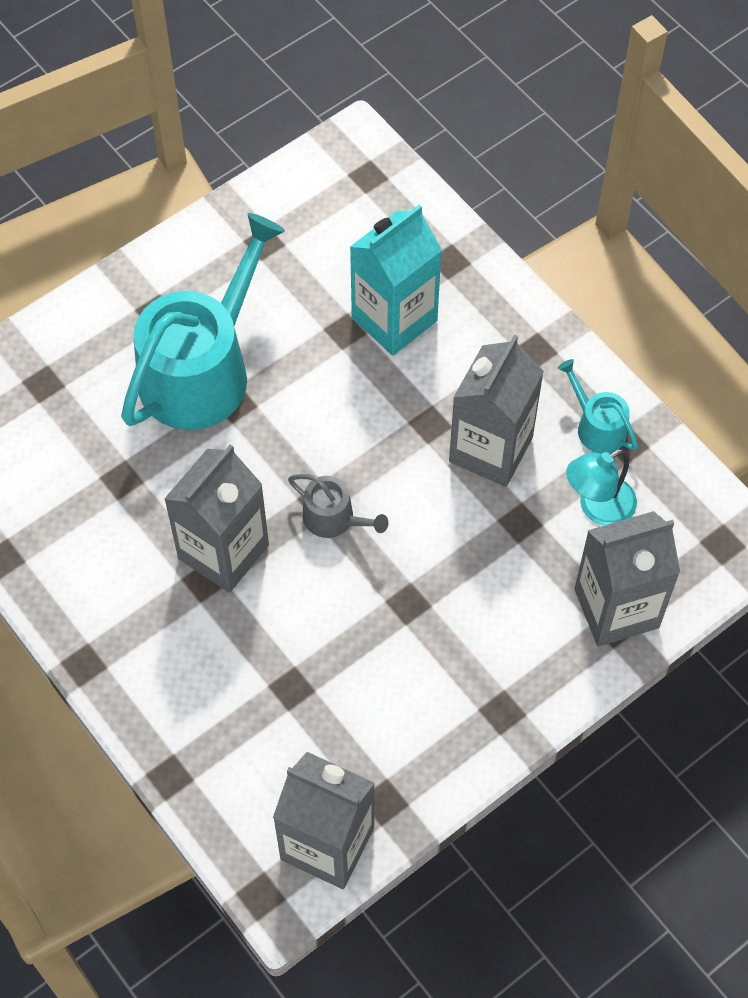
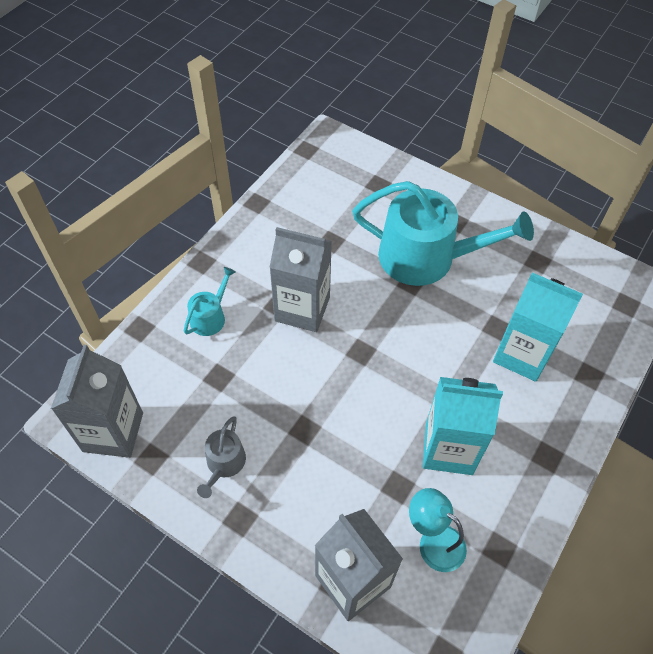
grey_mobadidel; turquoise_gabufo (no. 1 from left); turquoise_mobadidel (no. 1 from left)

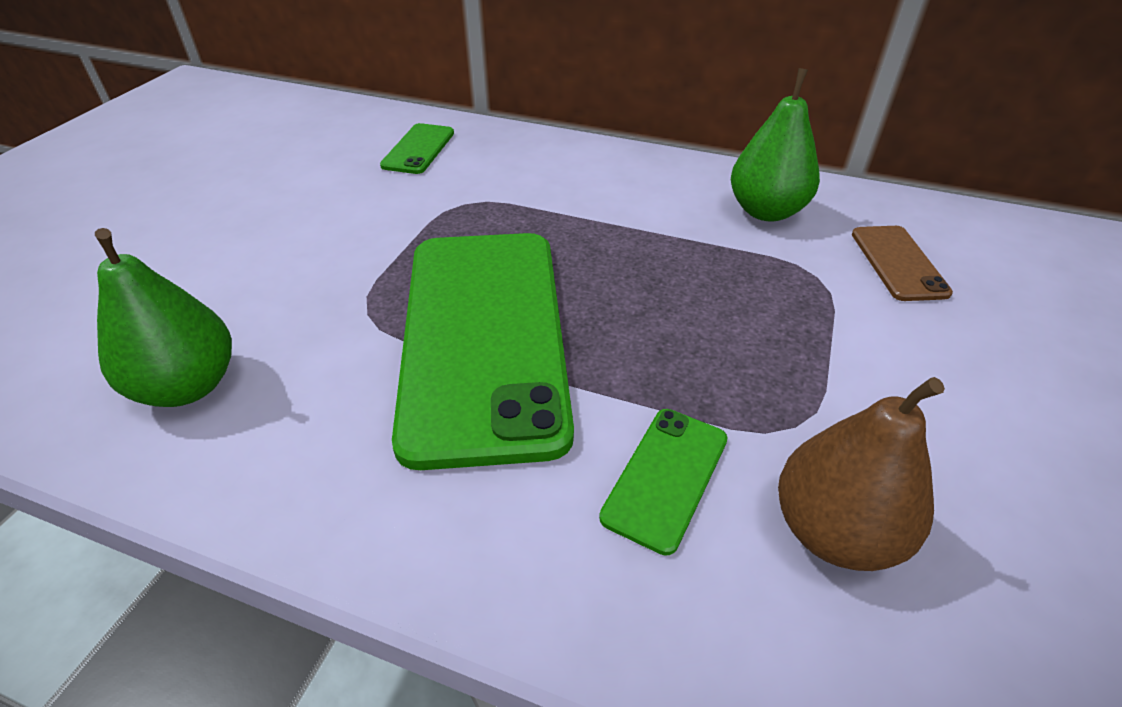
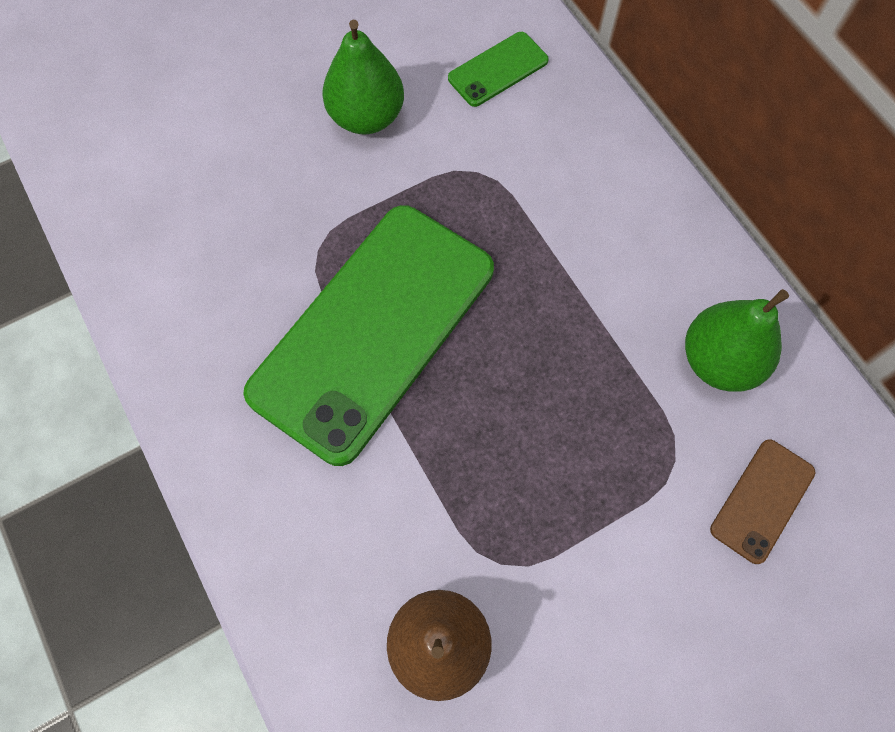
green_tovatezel (no. 1 from left); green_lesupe (no. 3 from left in the first image)

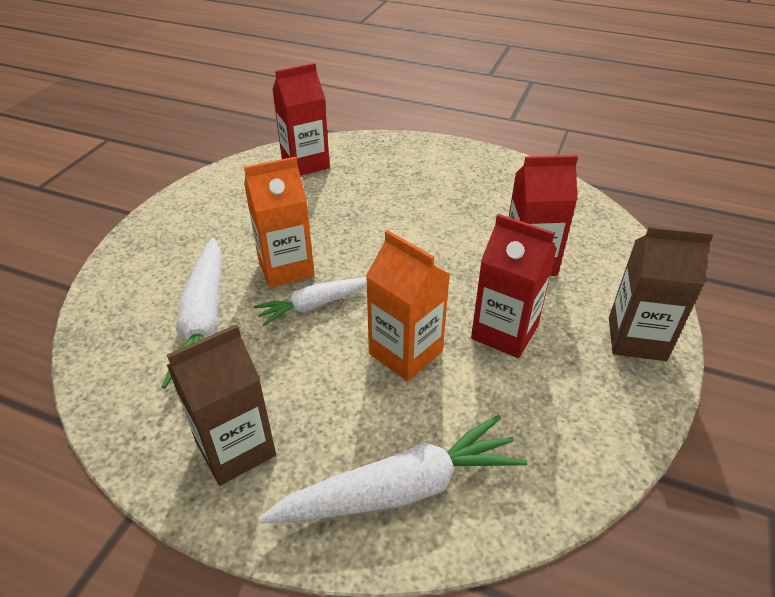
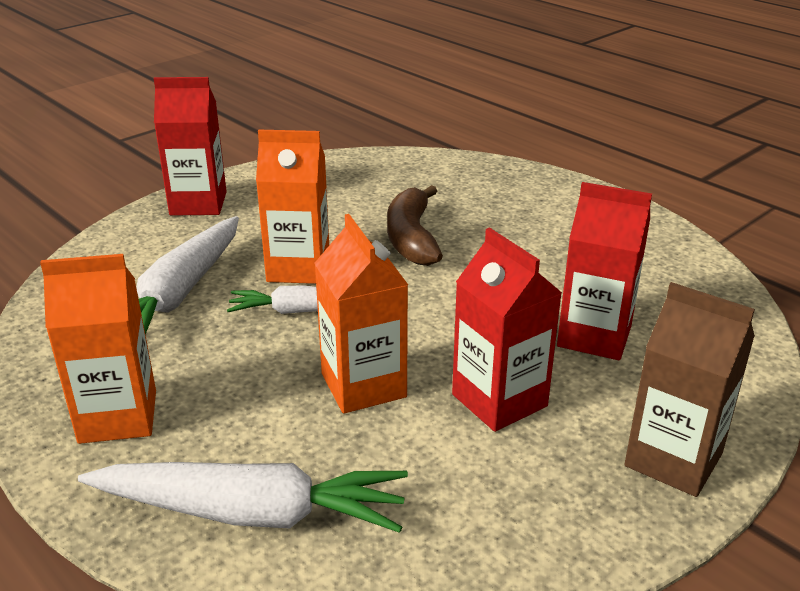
orange_gabufo (no. 1 from left); red_gabufo (no. 1 from left); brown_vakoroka

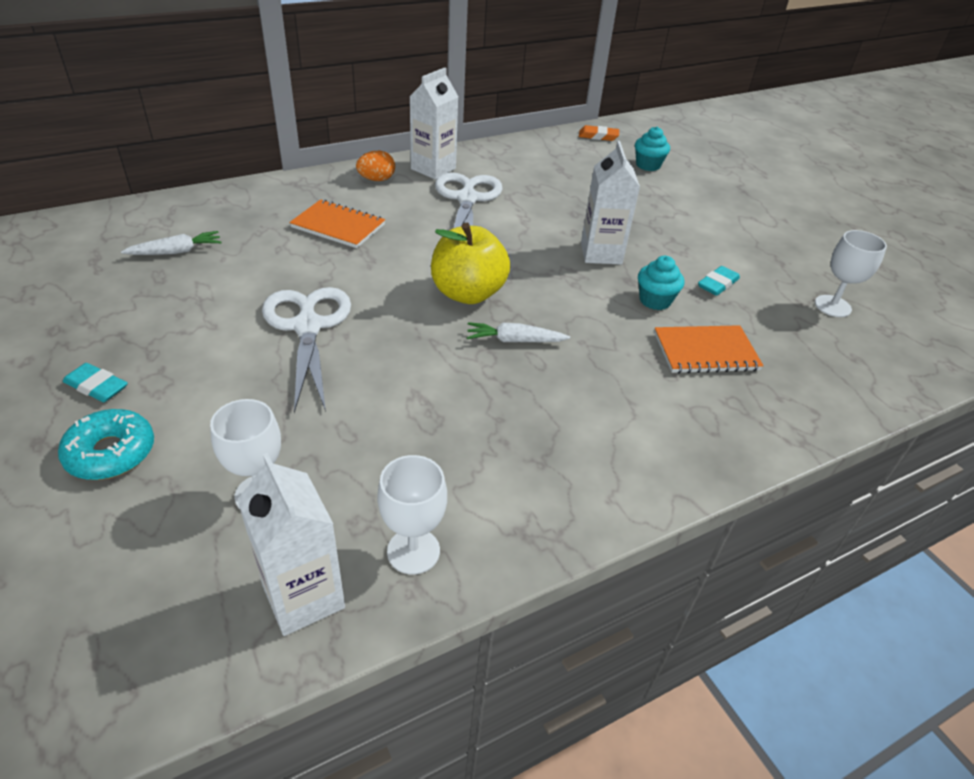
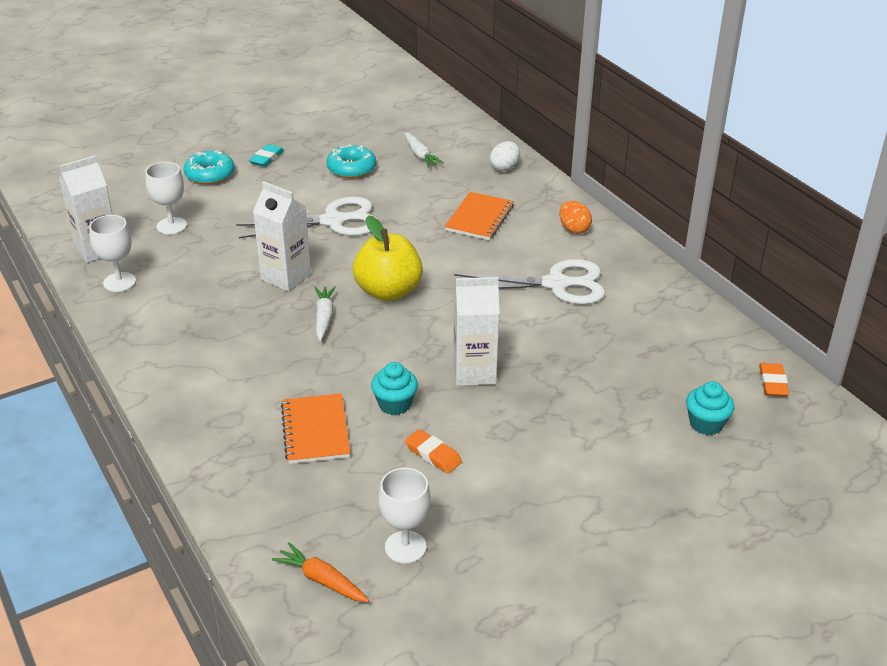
white_gabufo (no. 2 from left); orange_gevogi (no. 1 from left); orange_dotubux; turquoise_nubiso (no. 2 from left); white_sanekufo

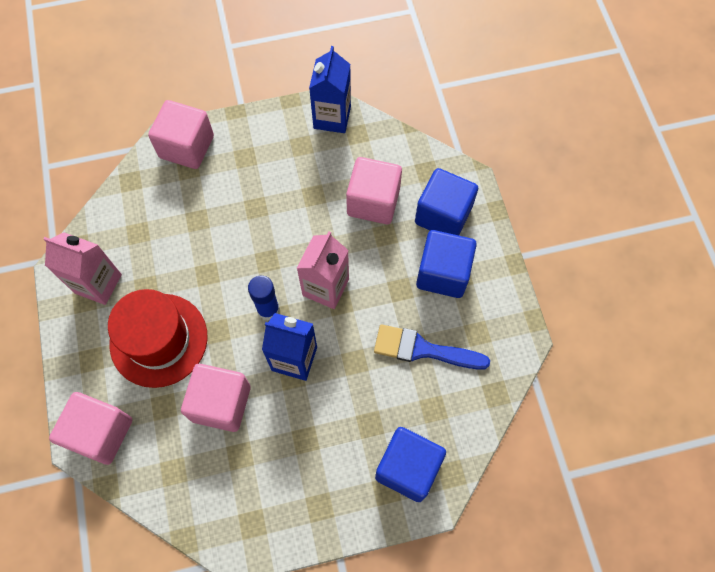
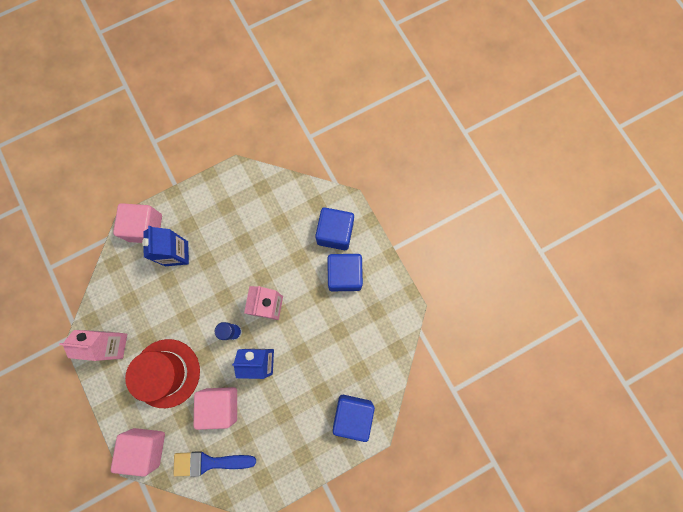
blue_gabufo (no. 1 from left); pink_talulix (no. 4 from left in the first image); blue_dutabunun

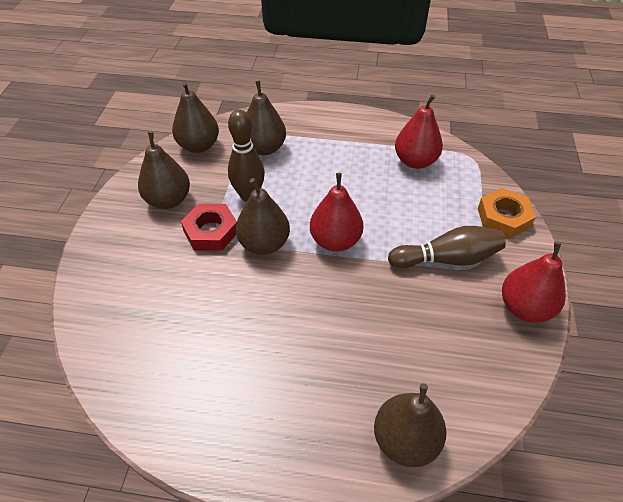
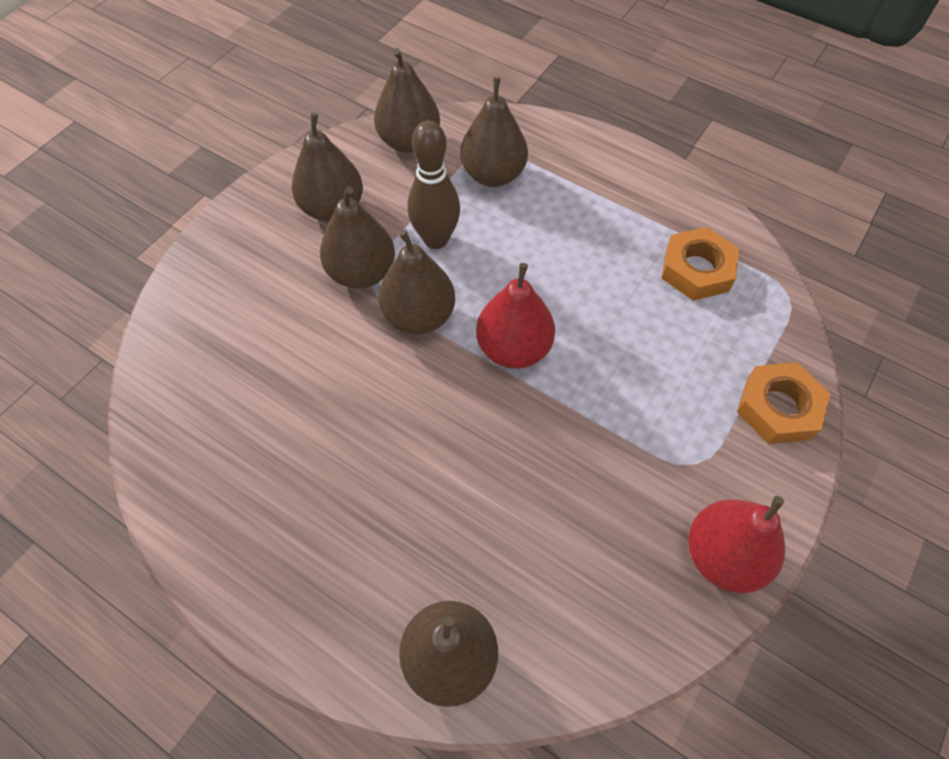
brown_tovatezel (no. 2 from left); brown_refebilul (no. 2 from left in the first image); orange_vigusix (no. 1 from left)

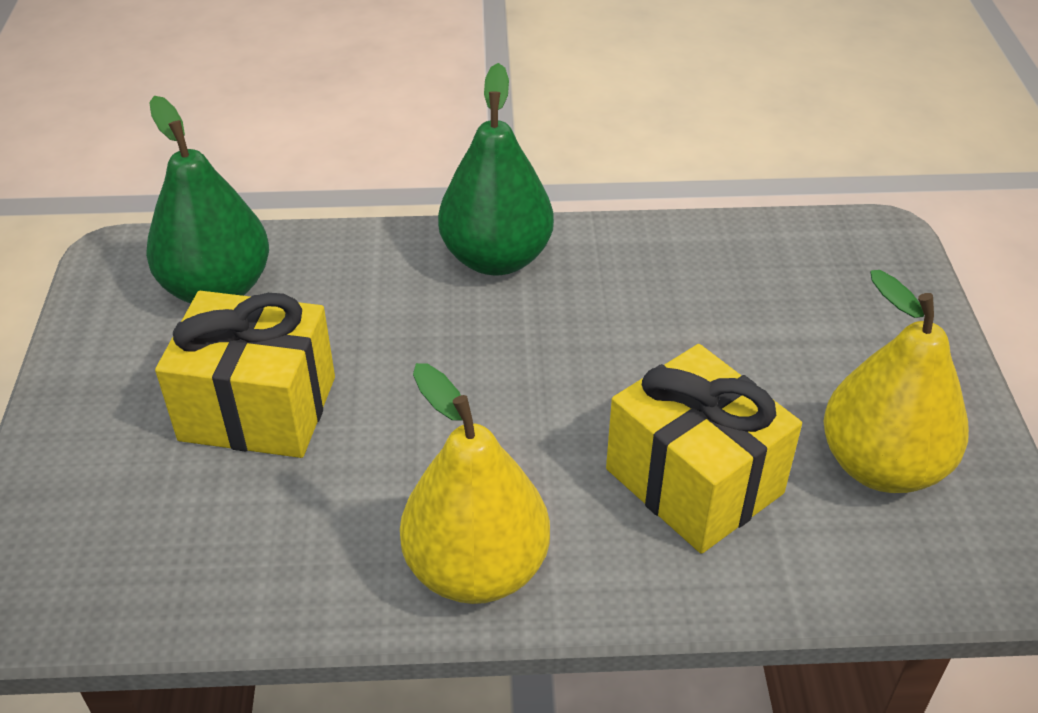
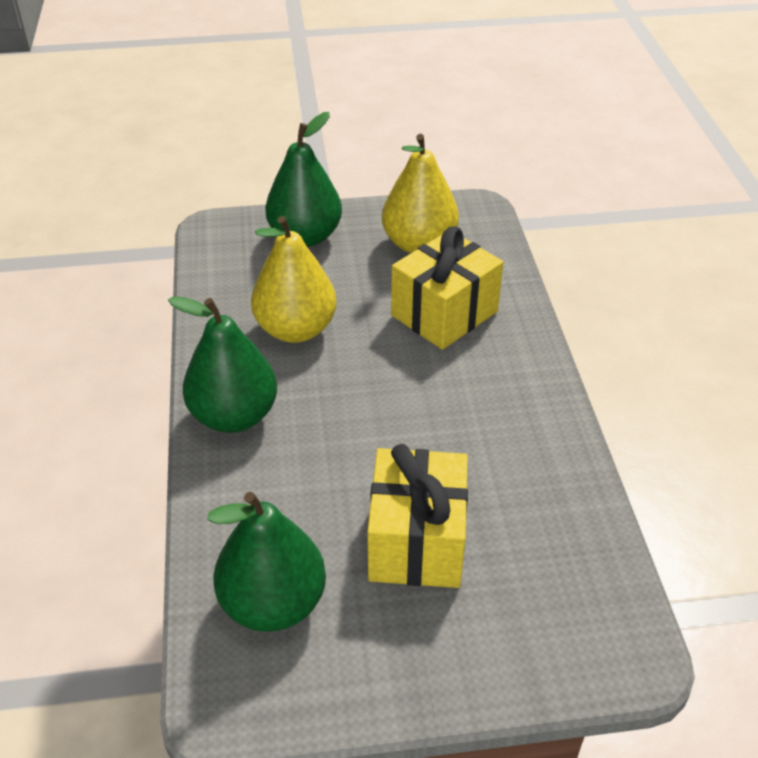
yellow_tovatezel (no. 1 from left); green_tovatezel (no. 3 from left)

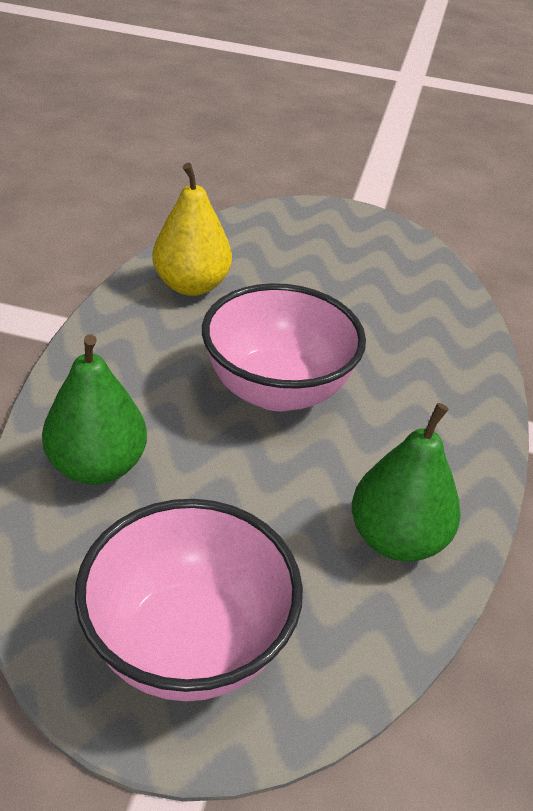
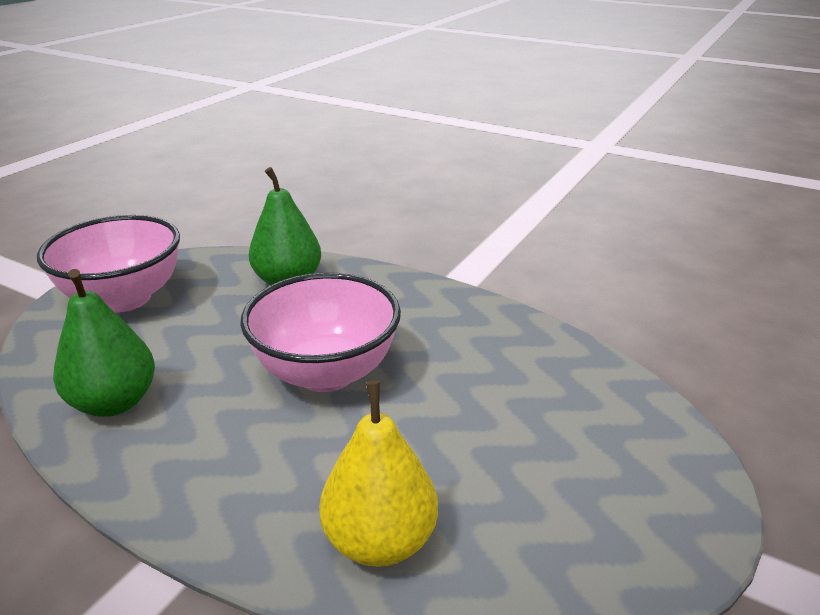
yellow_tovatezel

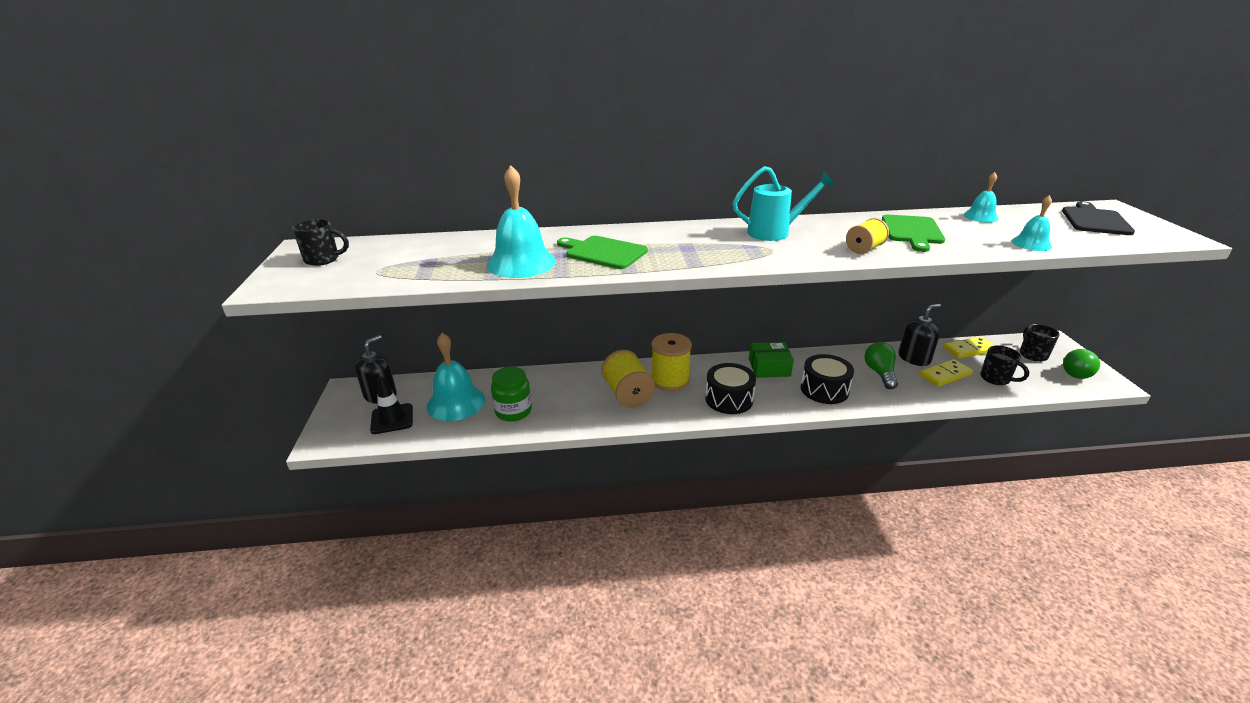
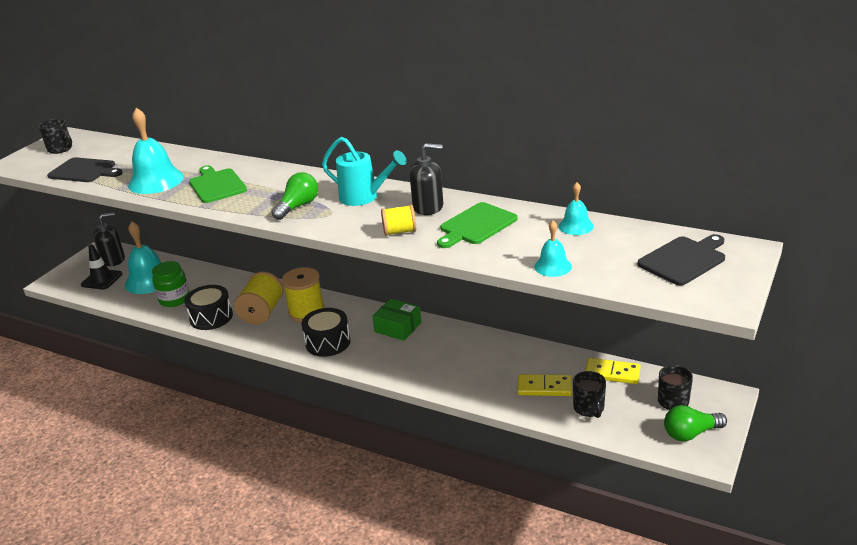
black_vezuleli (no. 1 from left); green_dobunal (no. 1 from left); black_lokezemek (no. 2 from left); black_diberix (no. 1 from left)

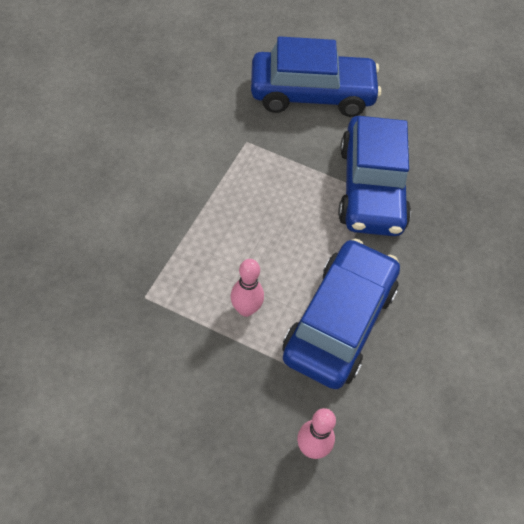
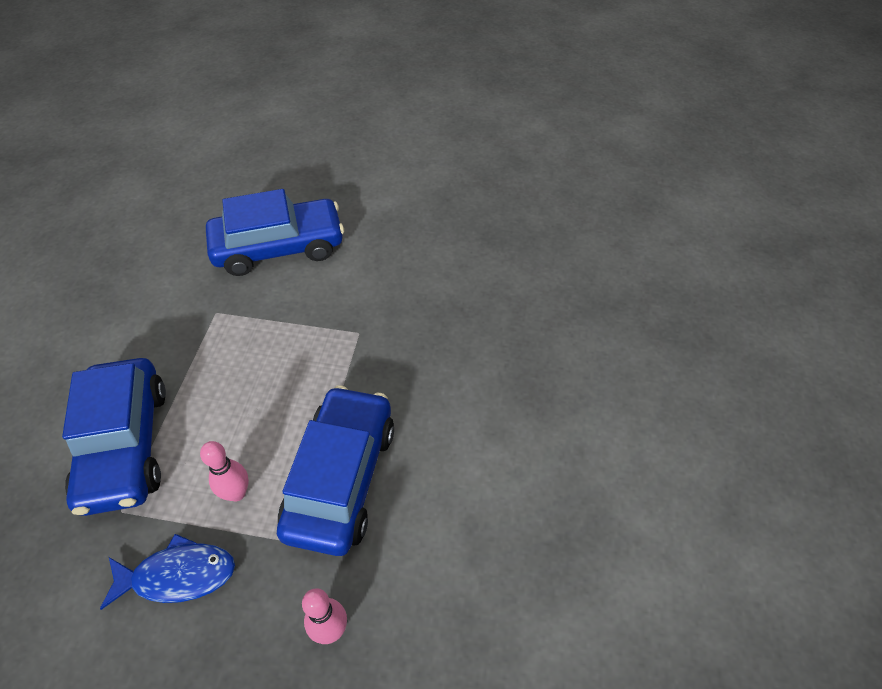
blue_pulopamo (no. 1 from left); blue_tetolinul

